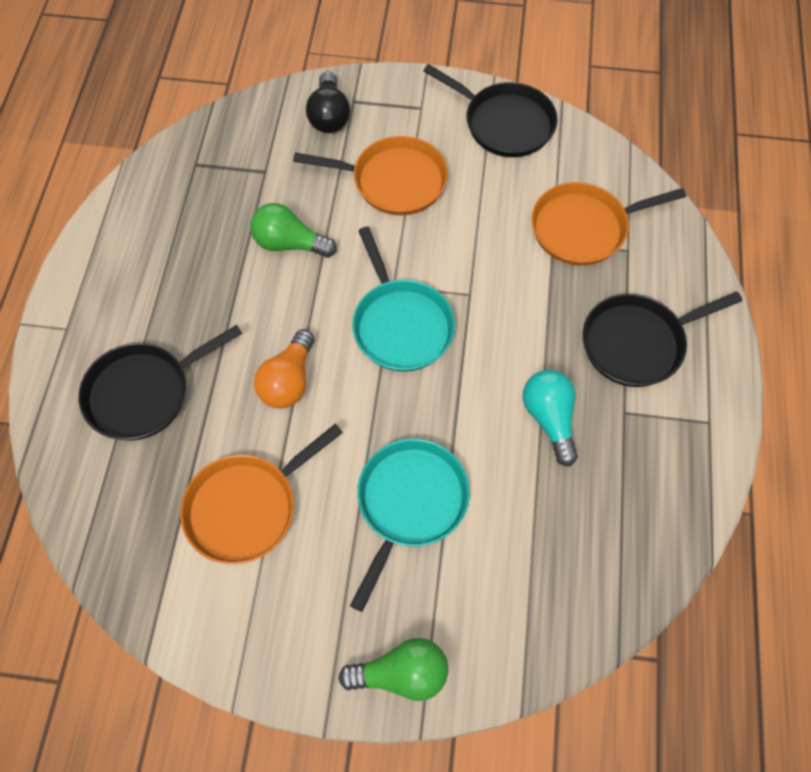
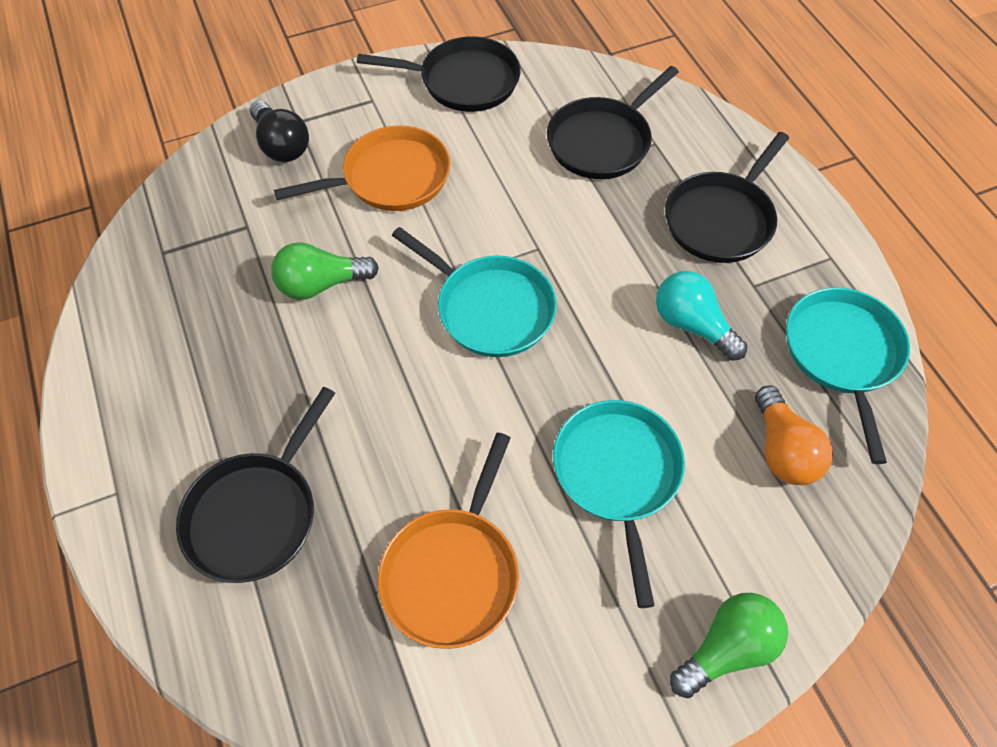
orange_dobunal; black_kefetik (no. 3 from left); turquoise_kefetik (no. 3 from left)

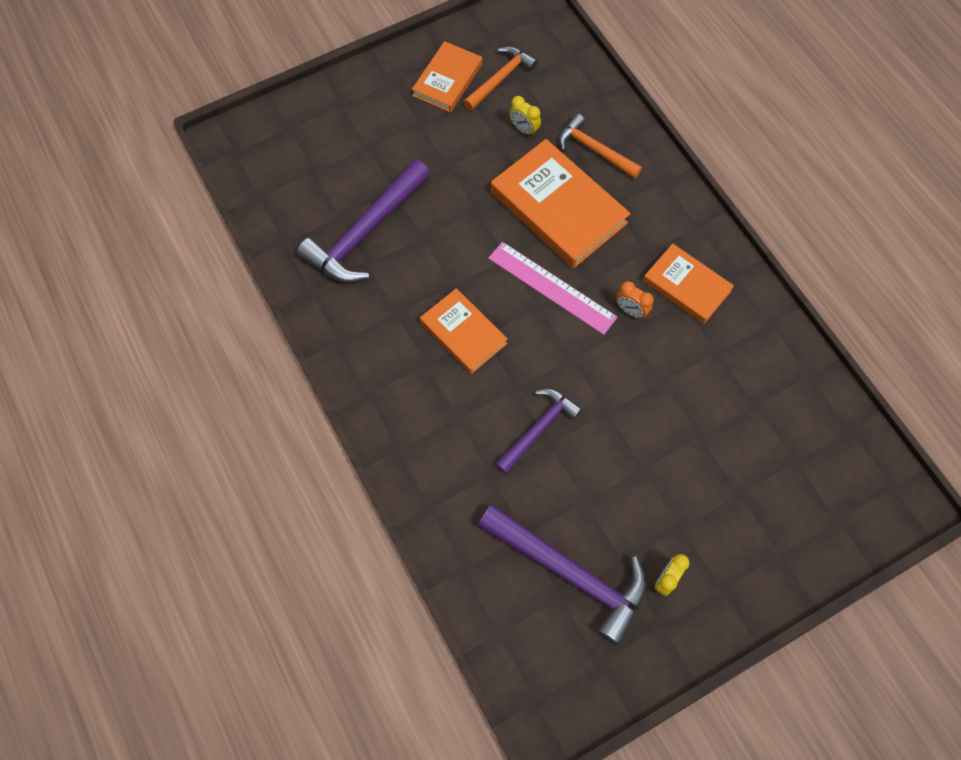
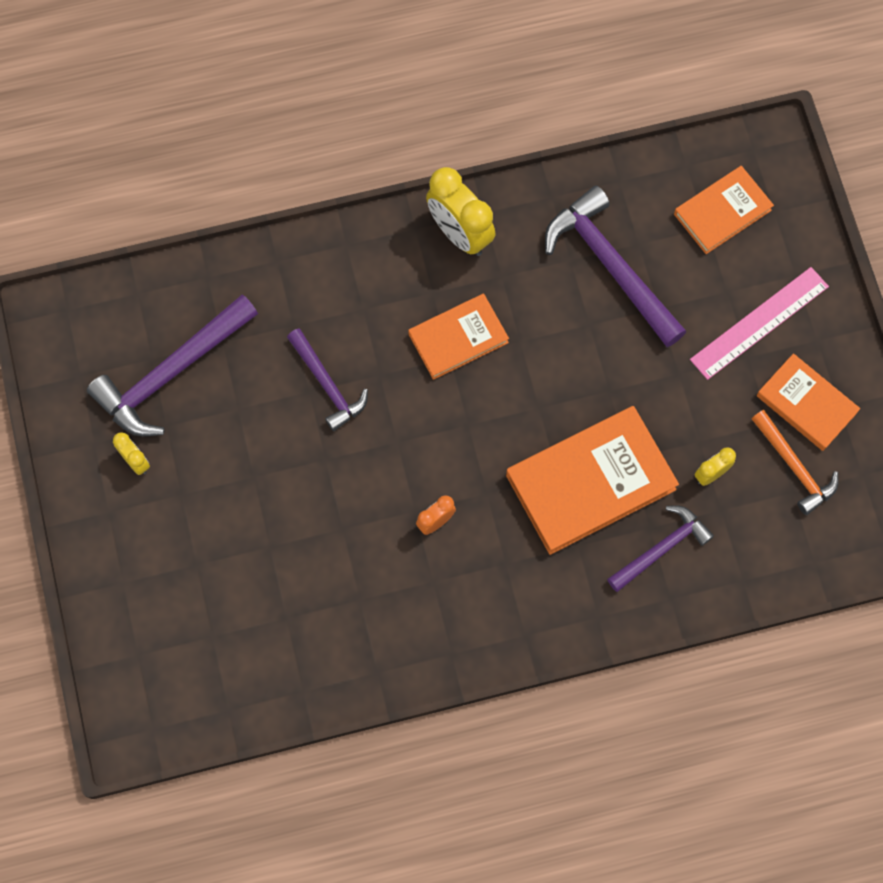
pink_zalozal; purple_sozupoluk (no. 4 from left); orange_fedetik (no. 3 from left); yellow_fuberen (no. 2 from left)

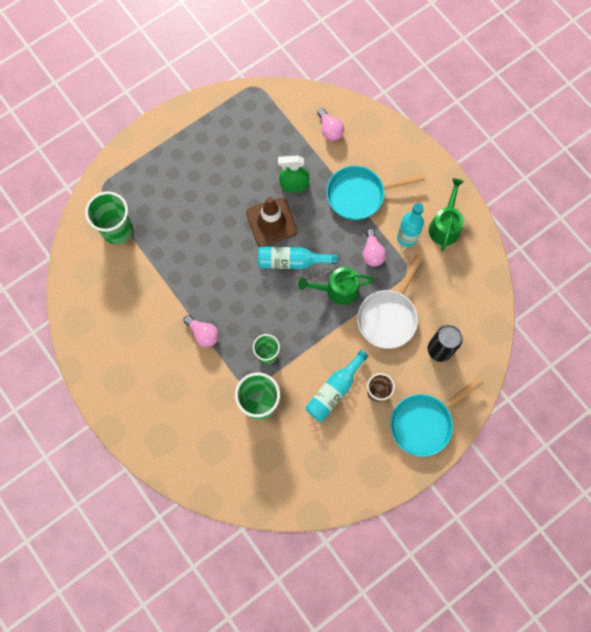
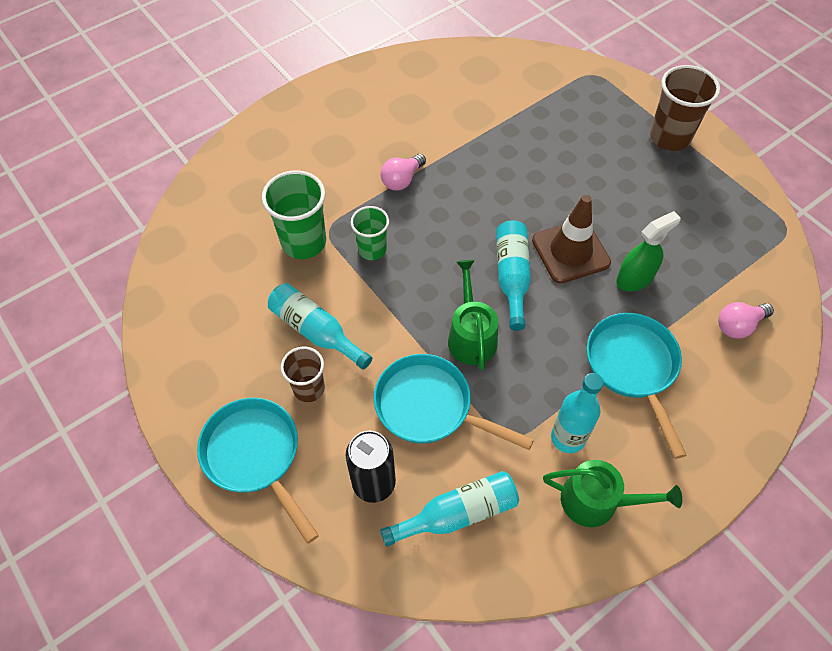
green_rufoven (no. 1 from left in the first image); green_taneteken; turquoise_kefetik (no. 2 from left); pink_dobunal (no. 3 from left in the first image); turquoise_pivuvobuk (no. 2 from left); brown_rufoven (no. 2 from left)

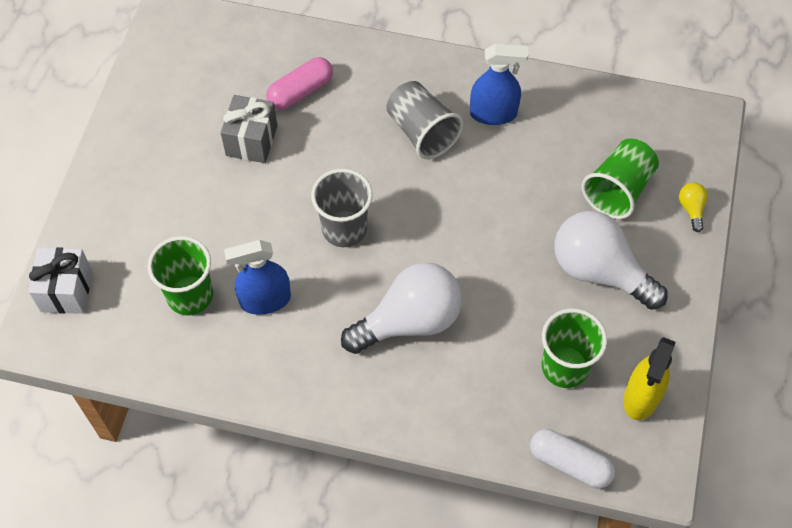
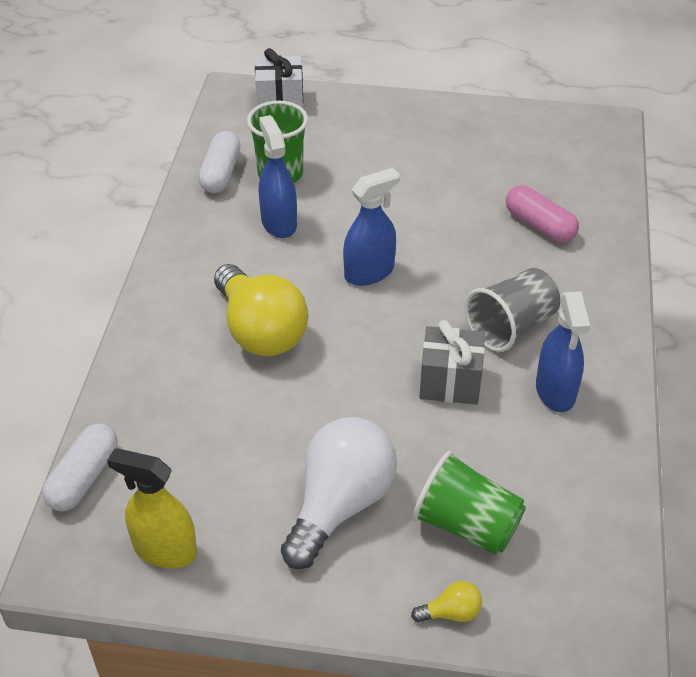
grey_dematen; blue_taneteken (no. 2 from left); yellow_dobunal (no. 1 from left); green_rufoven (no. 2 from left in the first image); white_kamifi (no. 2 from left)

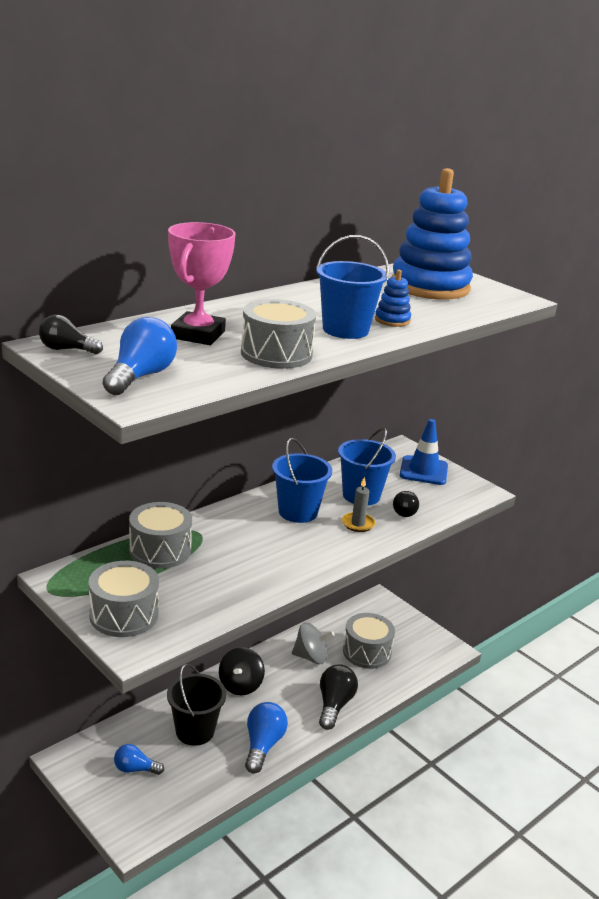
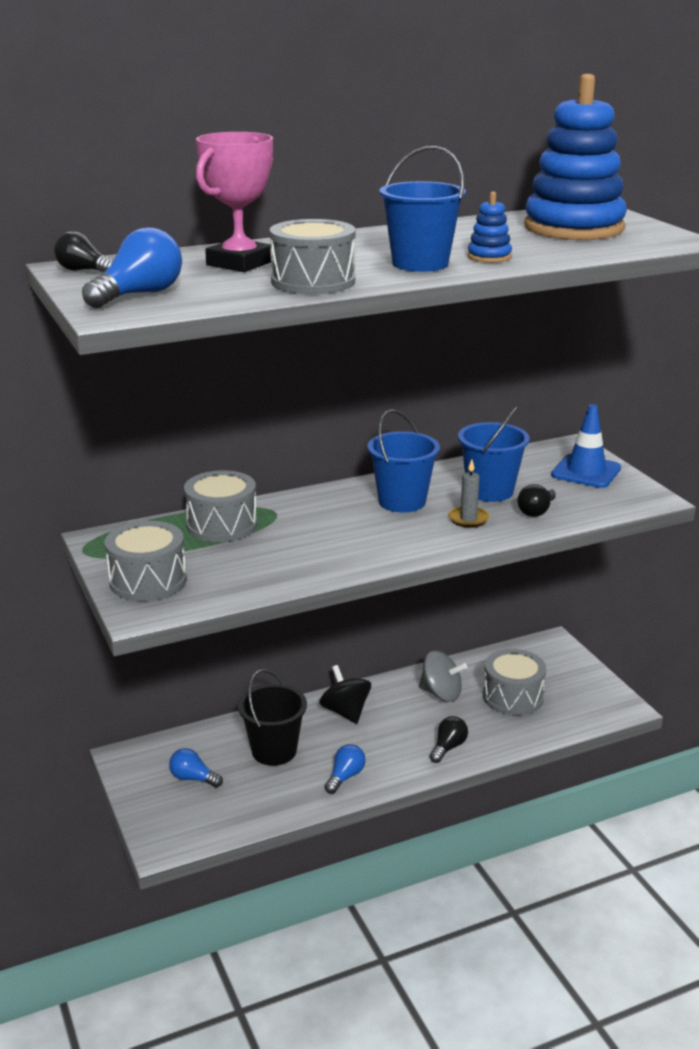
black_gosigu; blue_dobunal (no. 3 from left); black_dobunal (no. 2 from left)

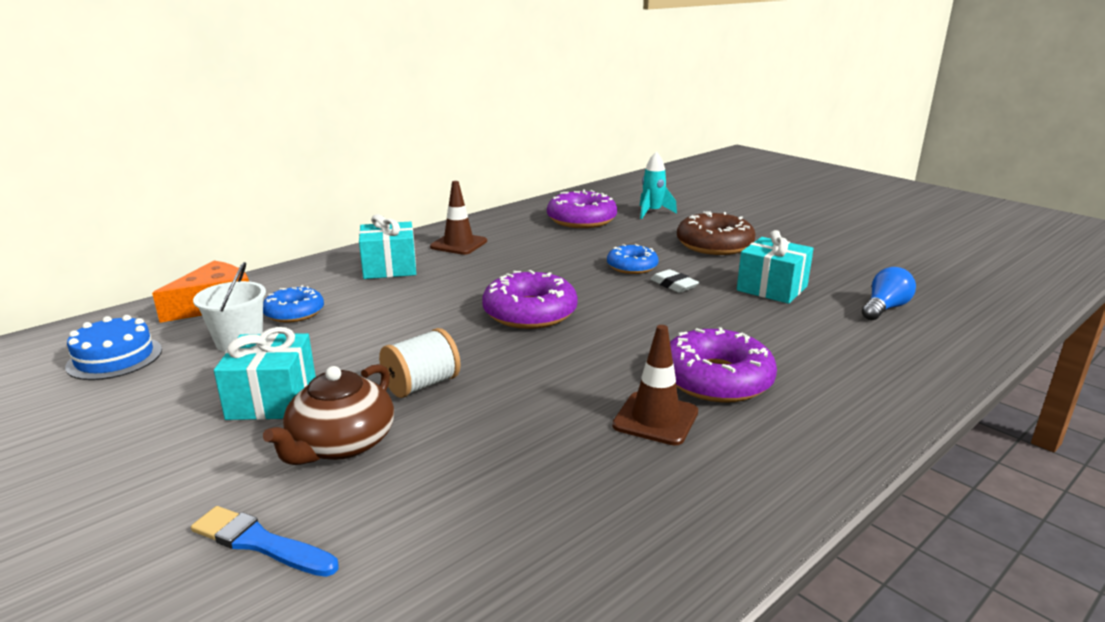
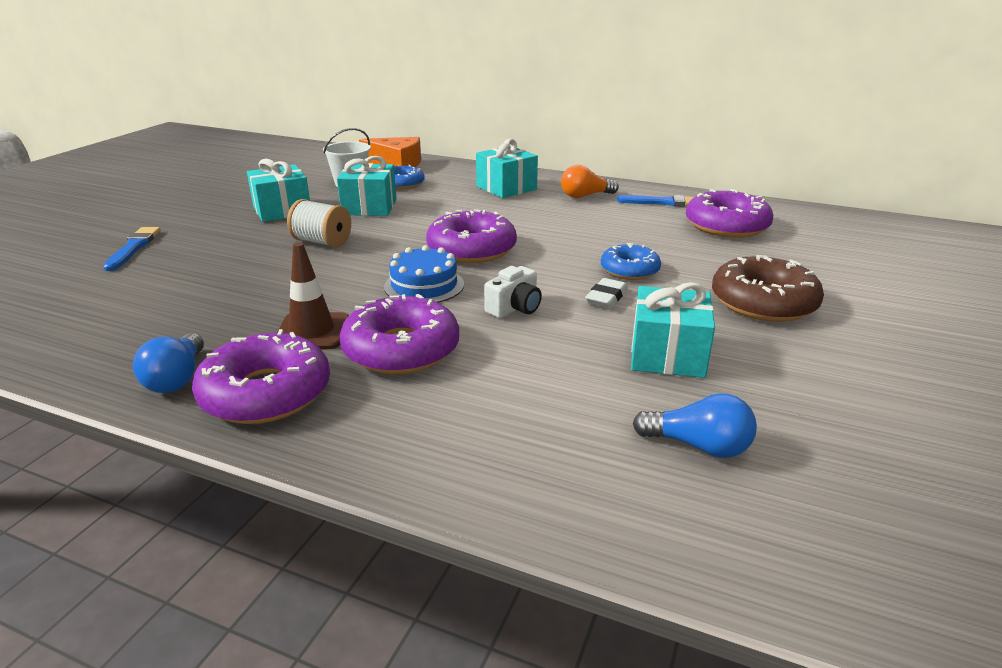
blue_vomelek; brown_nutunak; orange_dobunal; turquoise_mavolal; blue_dobunal (no. 1 from left); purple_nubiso (no. 1 from left); turquoise_dematen (no. 2 from left); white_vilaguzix; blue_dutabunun (no. 2 from left)

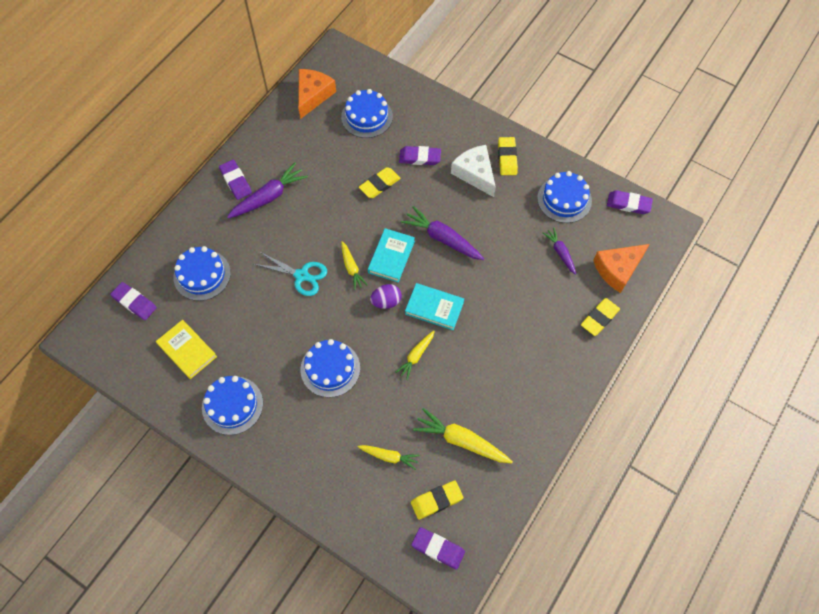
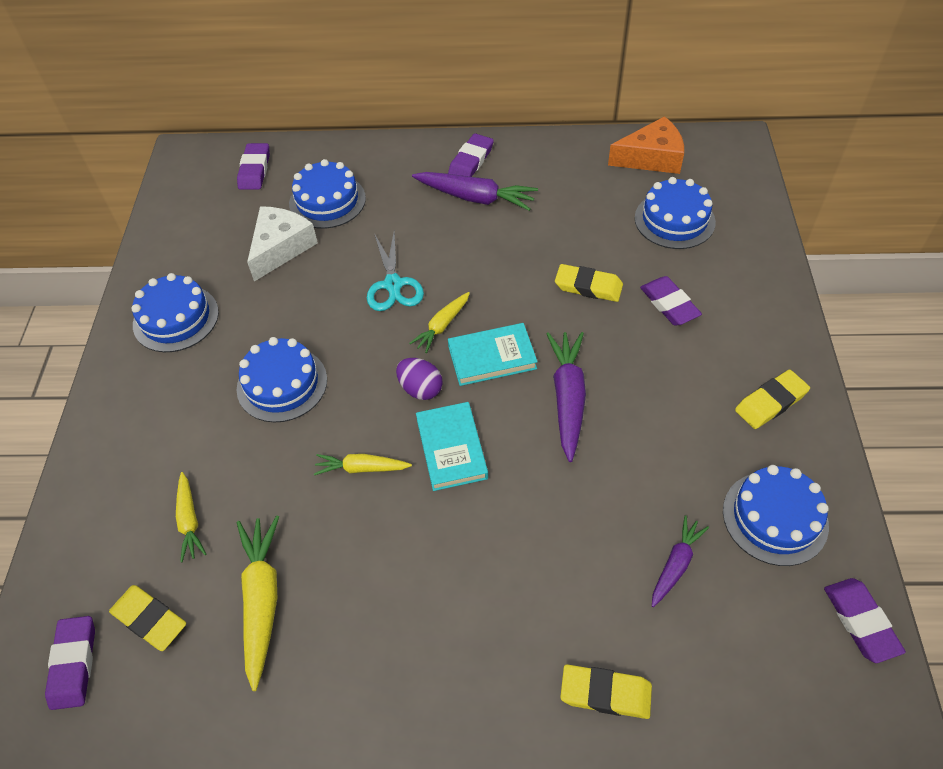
yellow_fedetik; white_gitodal; orange_gitodal (no. 2 from left in the first image)

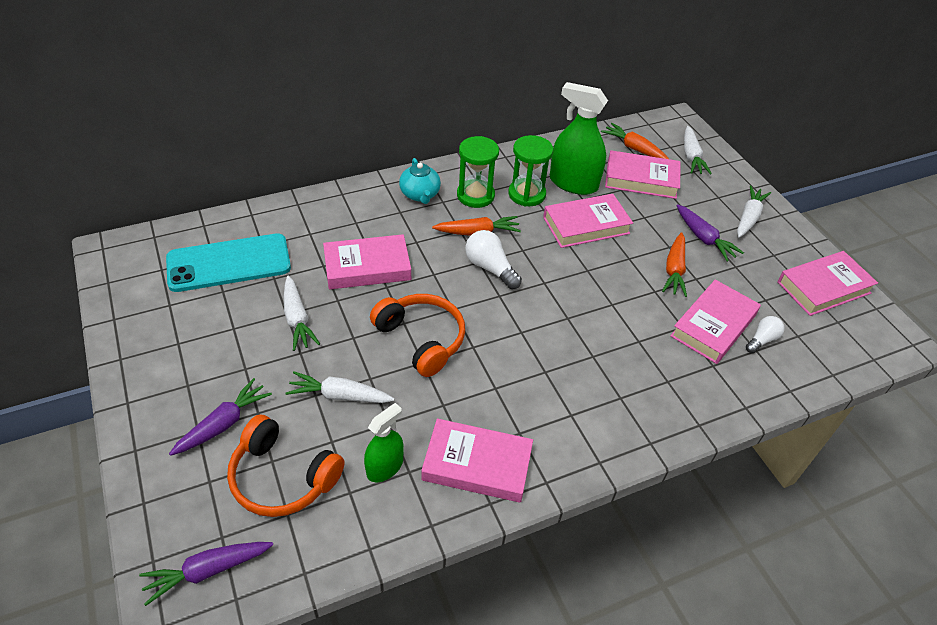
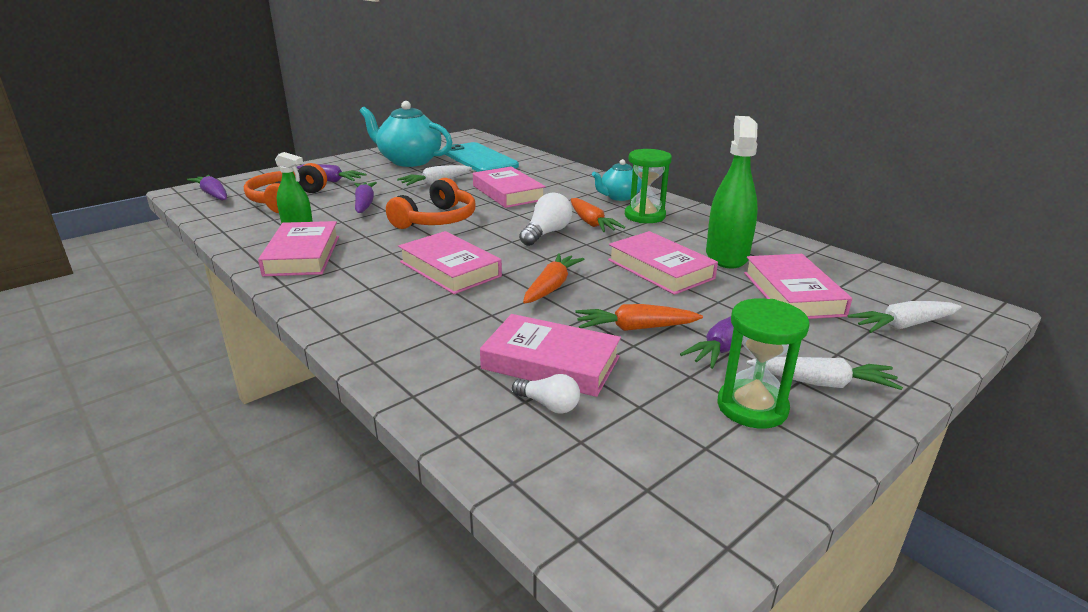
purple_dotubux (no. 3 from left); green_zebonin (no. 2 from left); orange_dotubux (no. 1 from left); pink_fedetik (no. 2 from left); turquoise_nutunak (no. 1 from left)

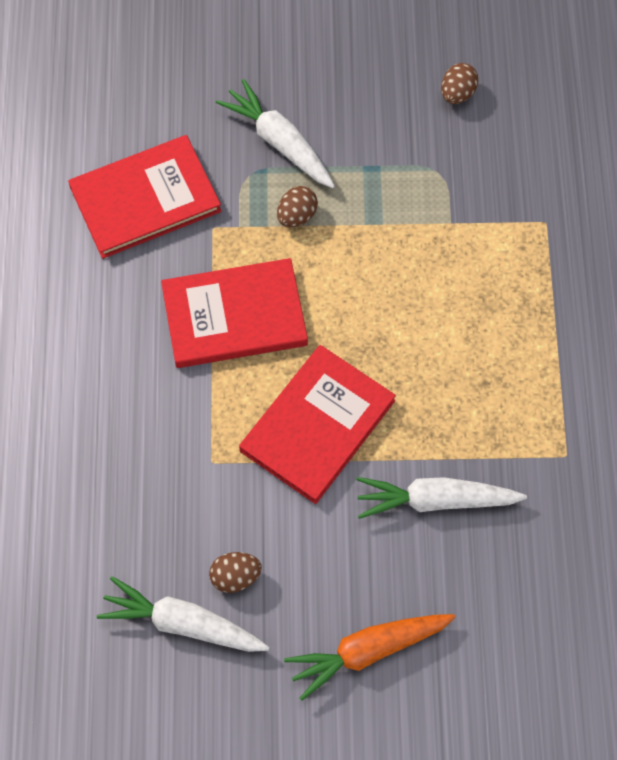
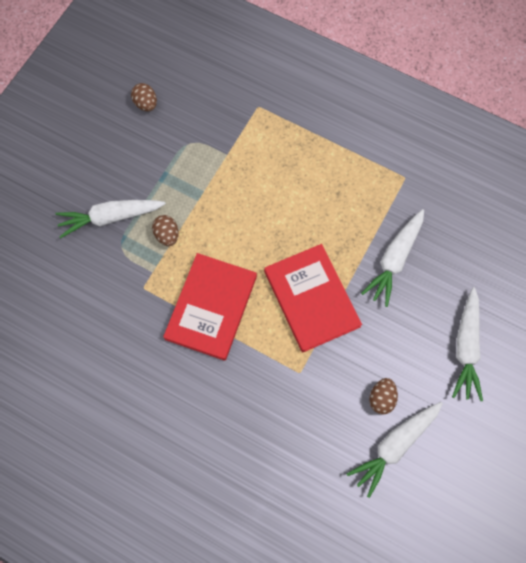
red_fedetik (no. 1 from left in the first image); white_dotubux (no. 4 from left)

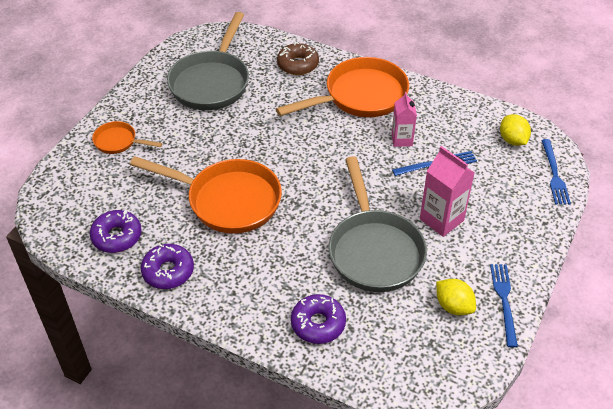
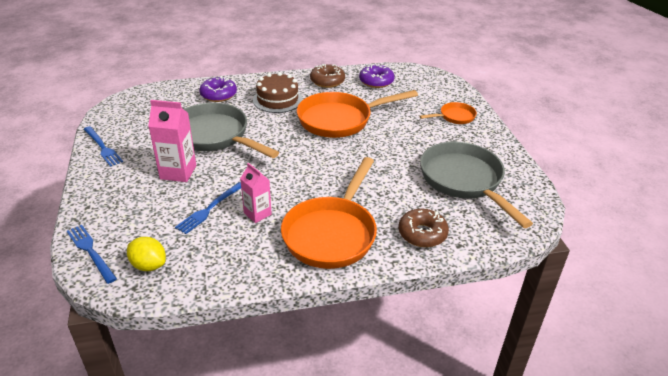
brown_nubiso (no. 1 from left); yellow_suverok (no. 1 from left in the first image); brown_vomelek

